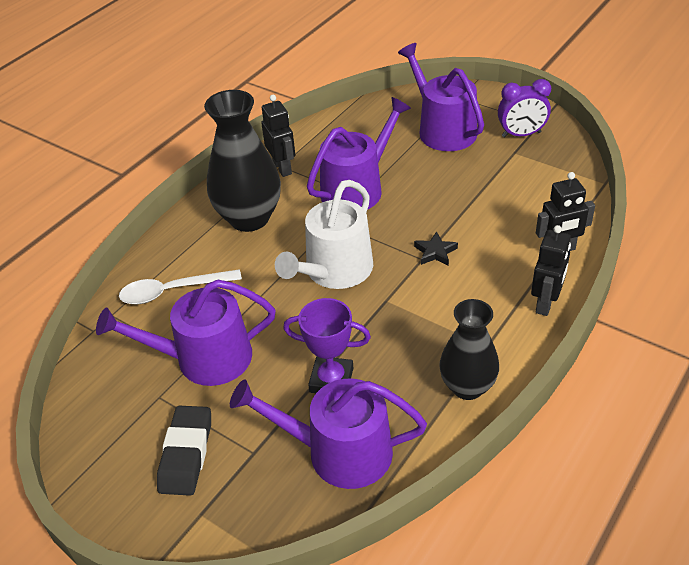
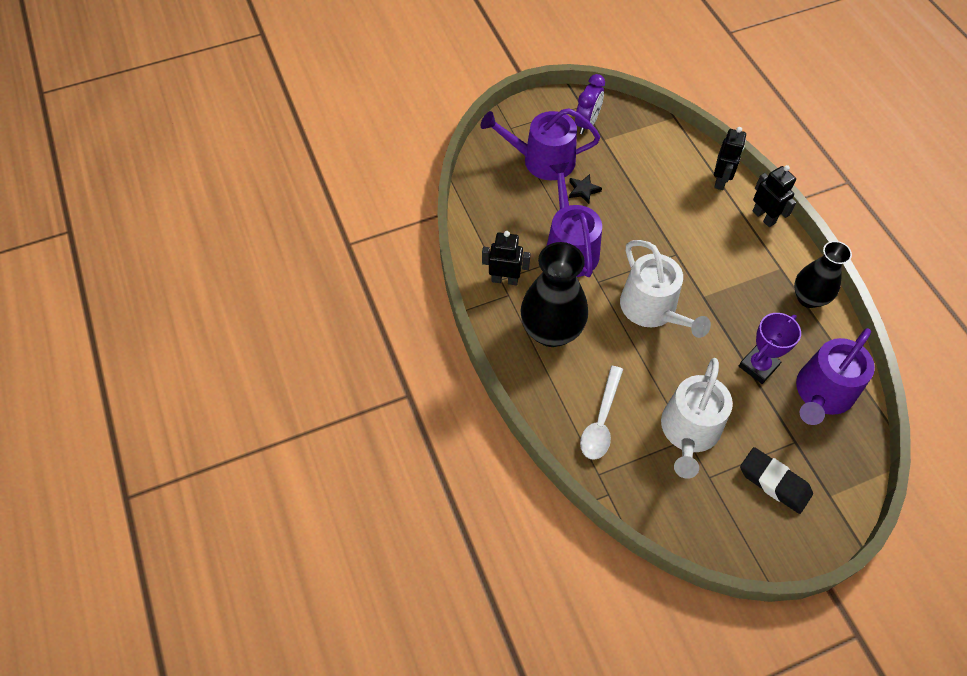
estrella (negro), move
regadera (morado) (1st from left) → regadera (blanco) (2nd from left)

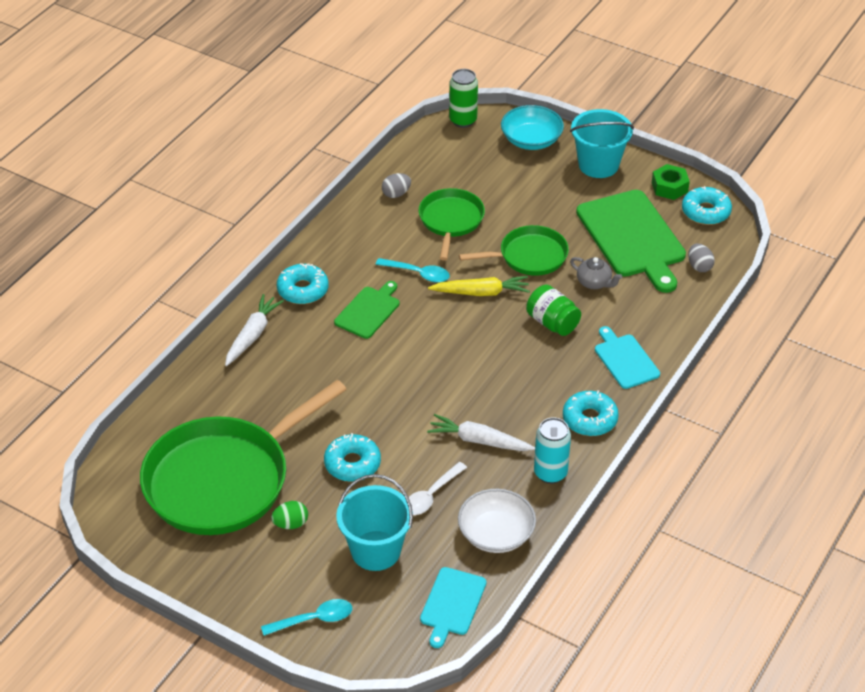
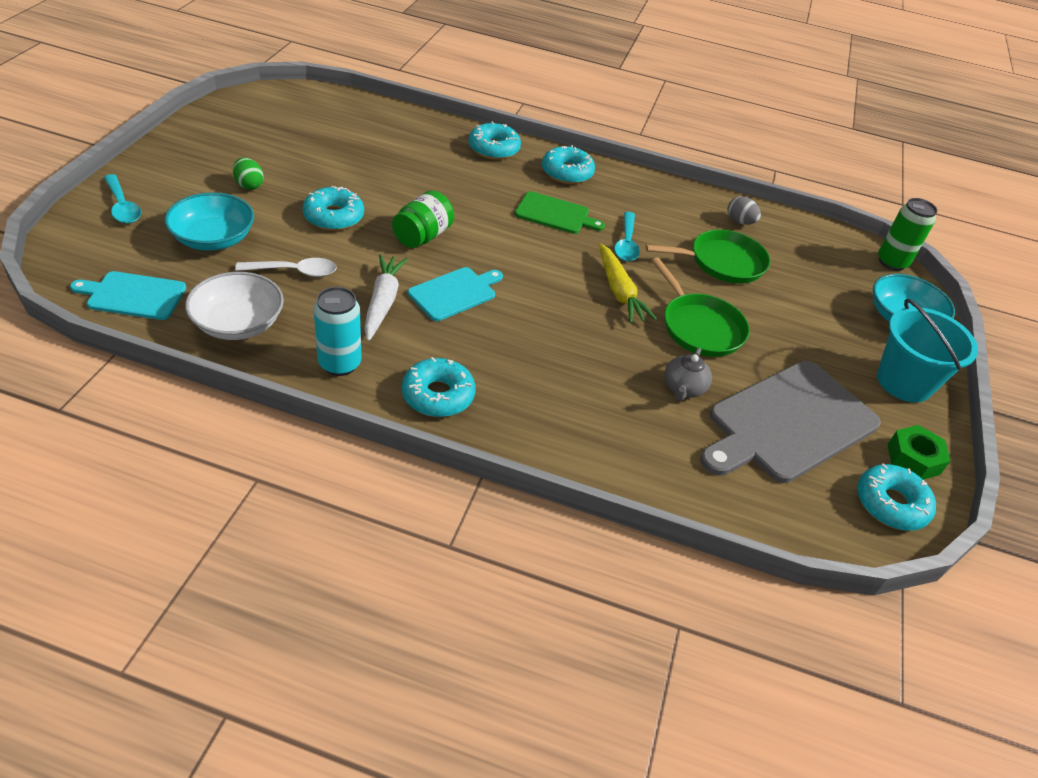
sartén (verde) (1st from left) → -
huevo (gris) (2nd from left) → -
tarro (verde), move
tabla de cortar (turquesa) (2nd from left), move
zanahoria (blanco) (1st from left) → rosquilla (turquesa) (3rd from left)
balde (turquesa) (1st from left) → cuenco (turquesa) (1st from left)
tabla de cortar (verde) (2nd from left) → tabla de cortar (gris)
cuchara (blanco), 150 degrees clockwise

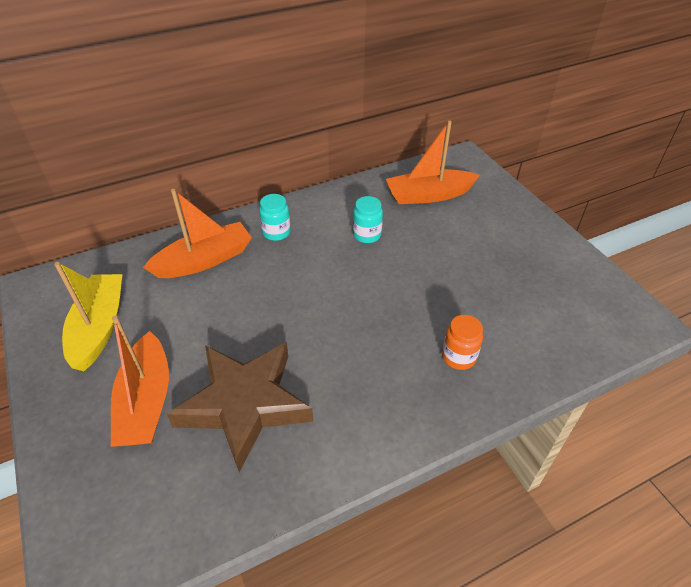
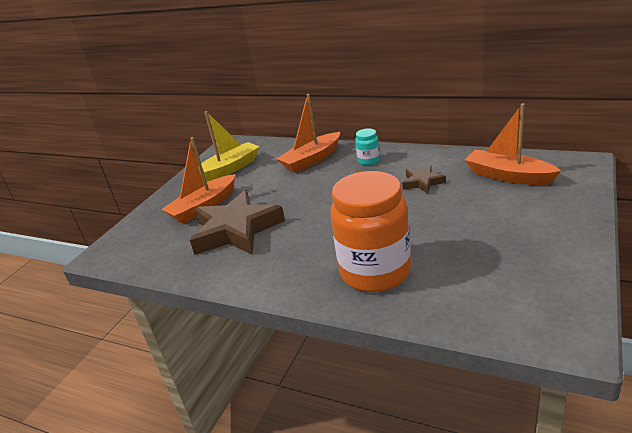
tarro (turquesa) (2nd from left) → estrella (marrón) (2nd from left)
barco (naranja) (2nd from left), 120 degrees clockwise
tarro (naranja), x2.31

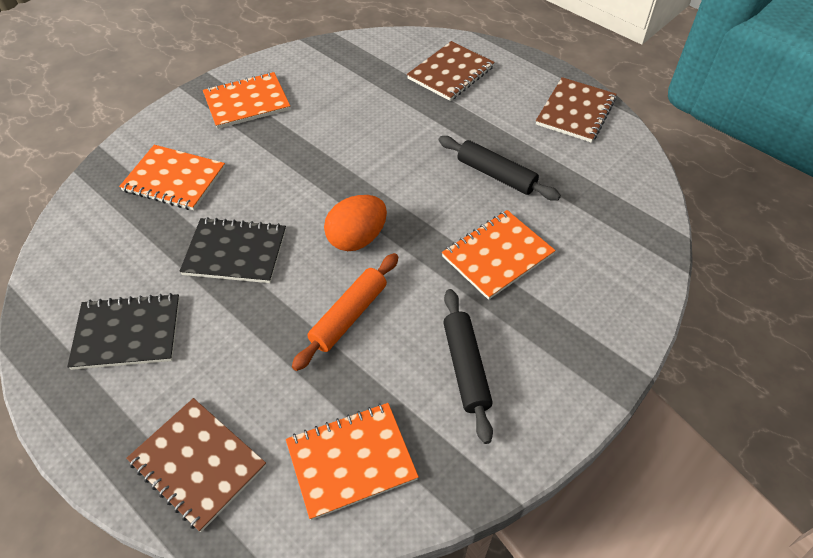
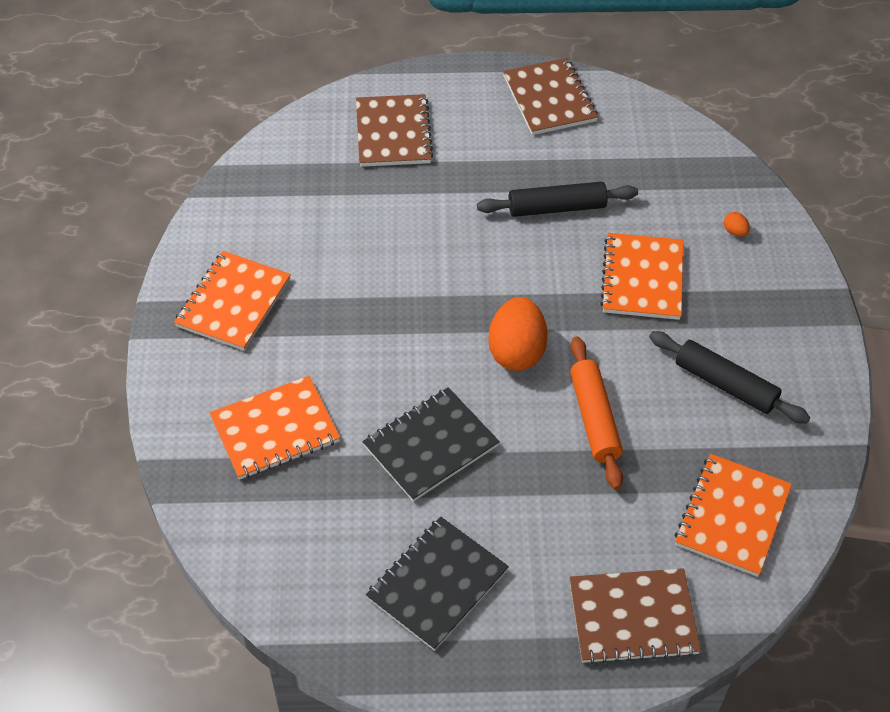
- → huevo (naranja) (2nd from left)

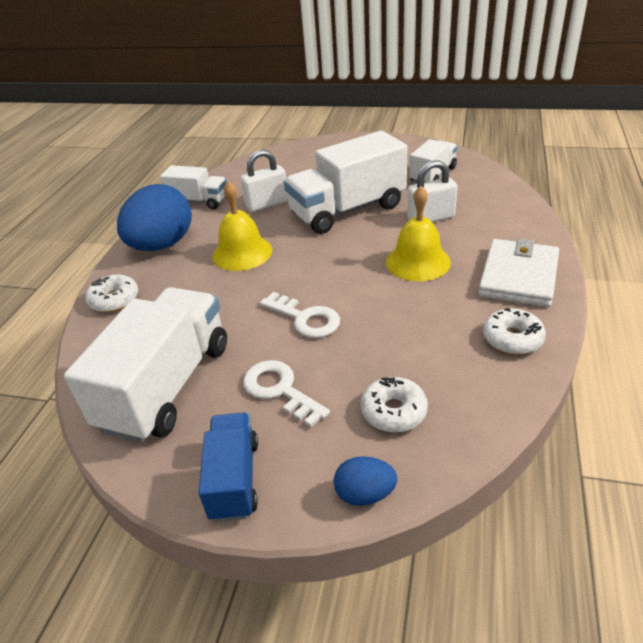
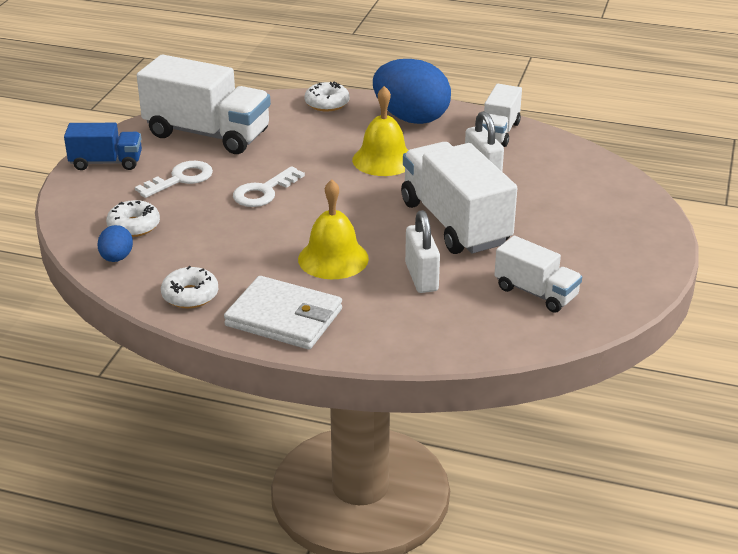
huevo (azul) (2nd from left in the first image) → huevo (azul) (1st from left), move

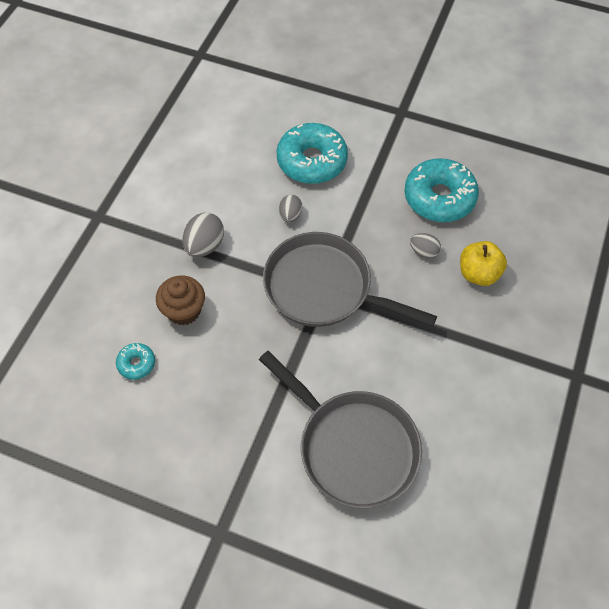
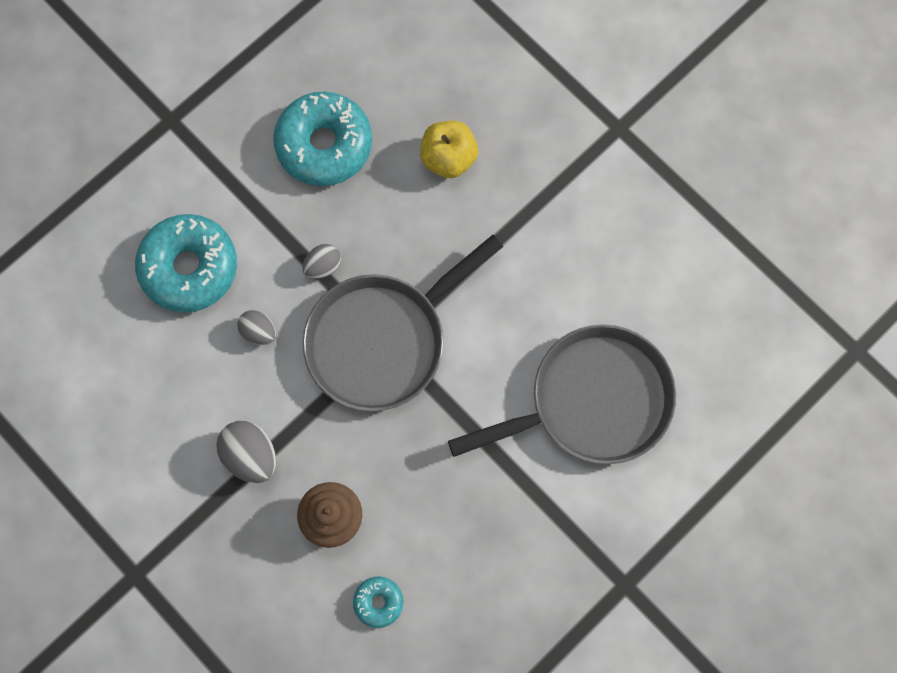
huevo (gris) (3rd from left), move

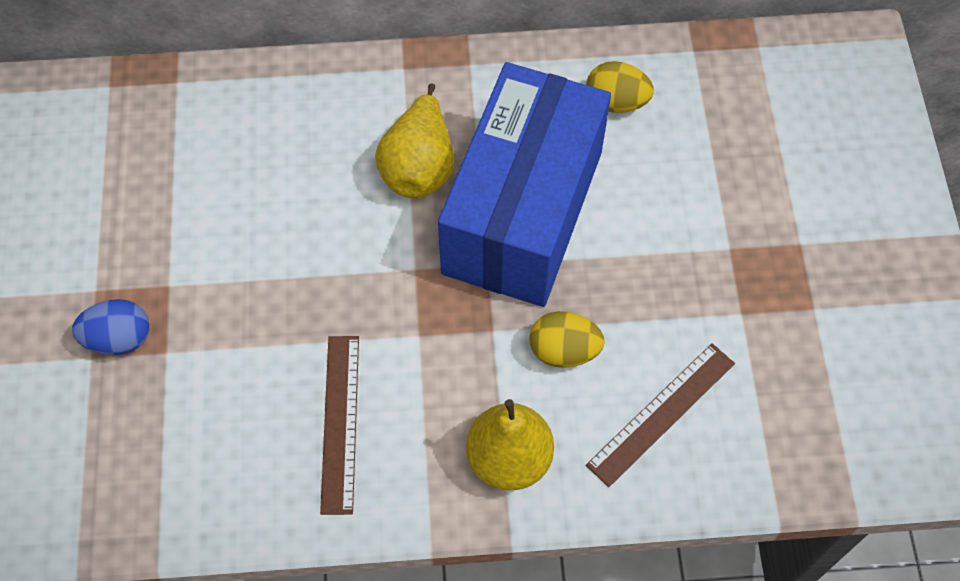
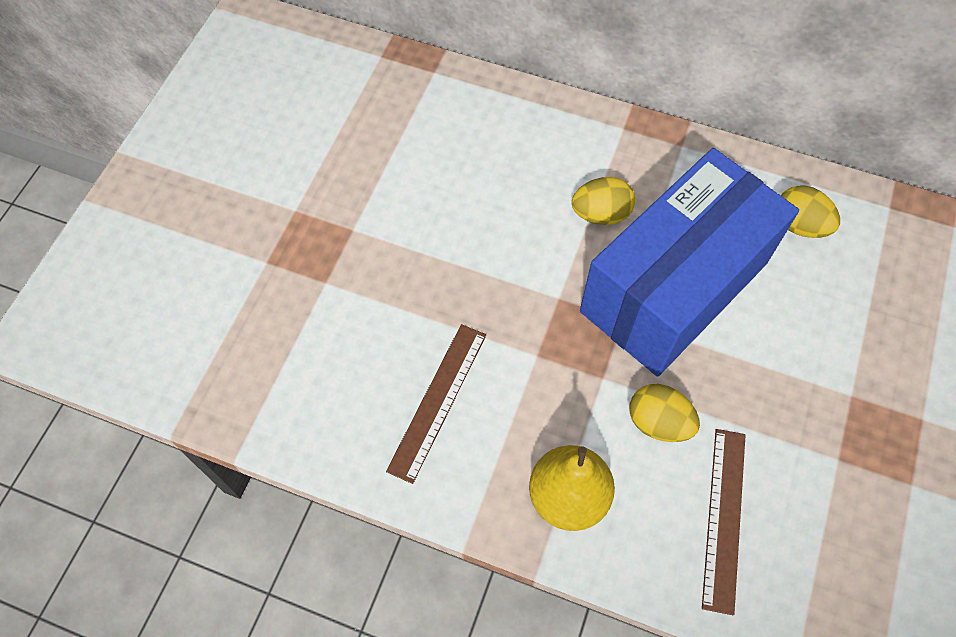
huevo (azul) → -
pera (amarillo) (1st from left) → huevo (amarillo) (1st from left)
regla (marrón) (2nd from left), 60 degrees counterclockwise

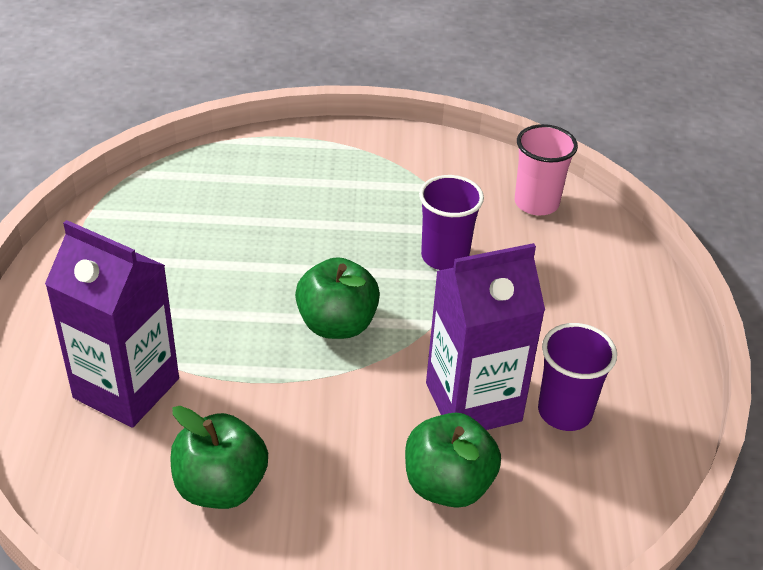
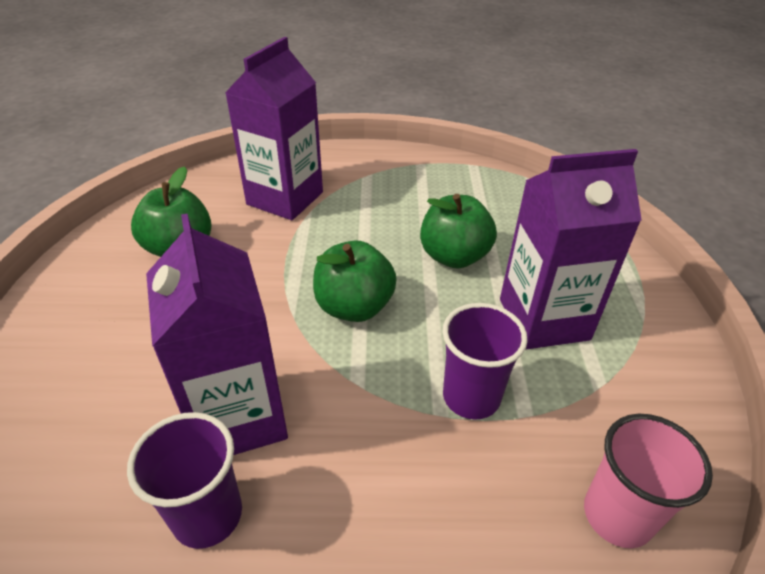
- → cartón de leche (morado) (3rd from left)
manzana (verde) (3rd from left), move

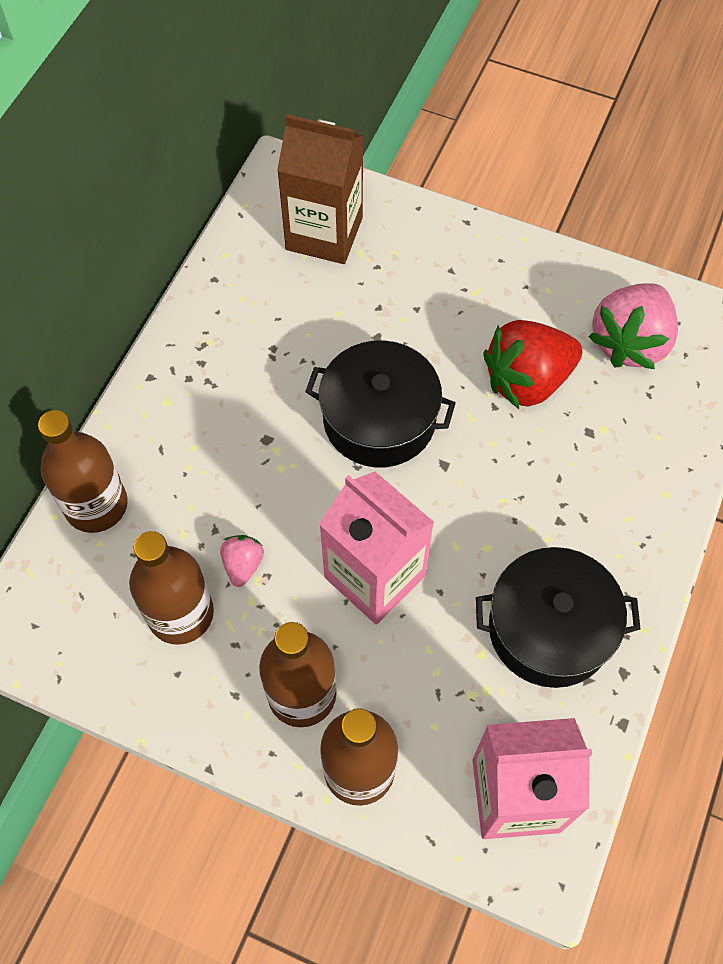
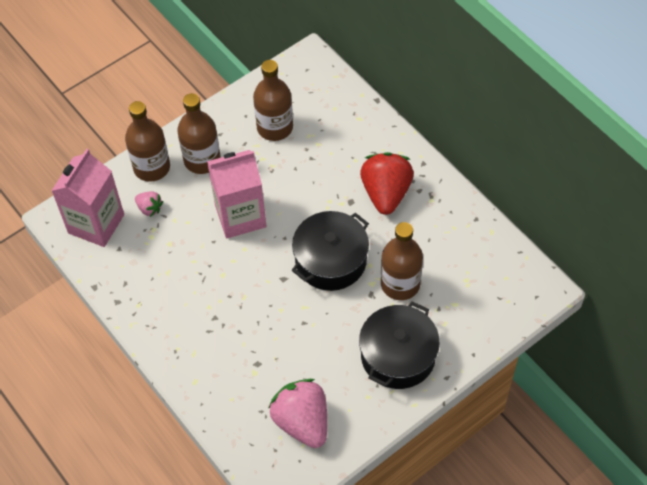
cartón de leche (marrón) → -
botella (marrón) (1st from left in the first image) → botella (marrón) (4th from left), move
fresa (rosa) (1st from left), move
olla (negro) (2nd from left), move
fresa (rojo), move

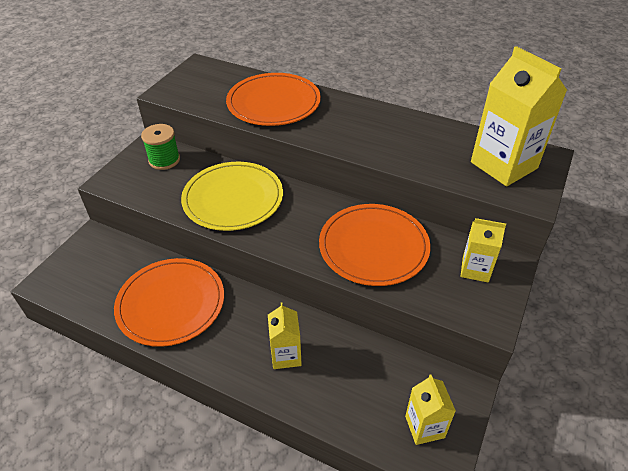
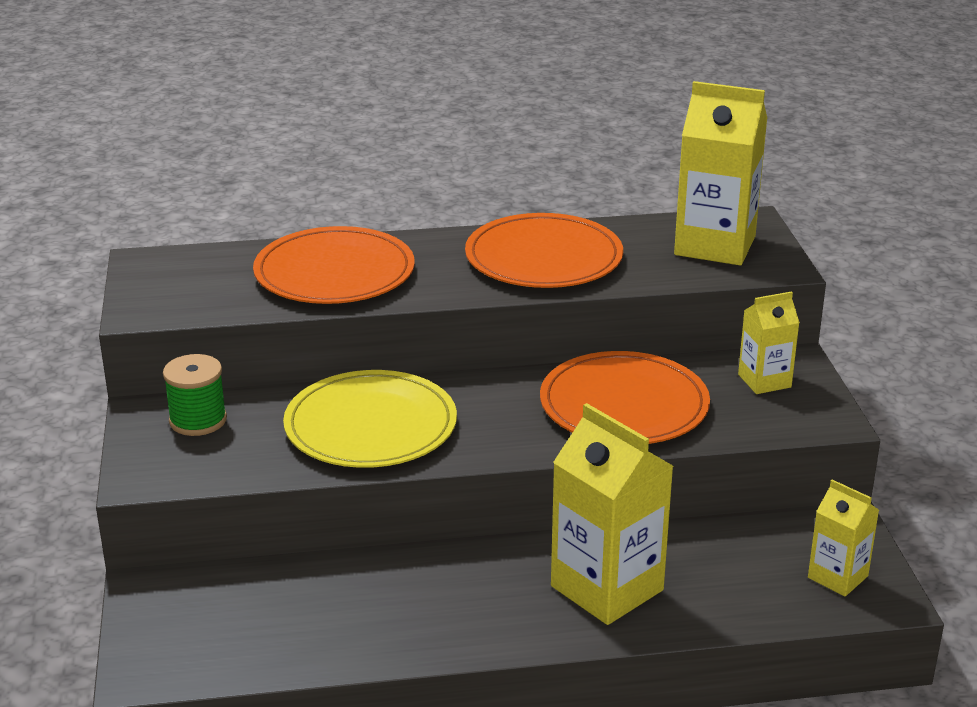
plato (naranja) (1st from left in the first image) → plato (naranja) (2nd from left), move
cartón de leche (amarillo) (1st from left), x1.82

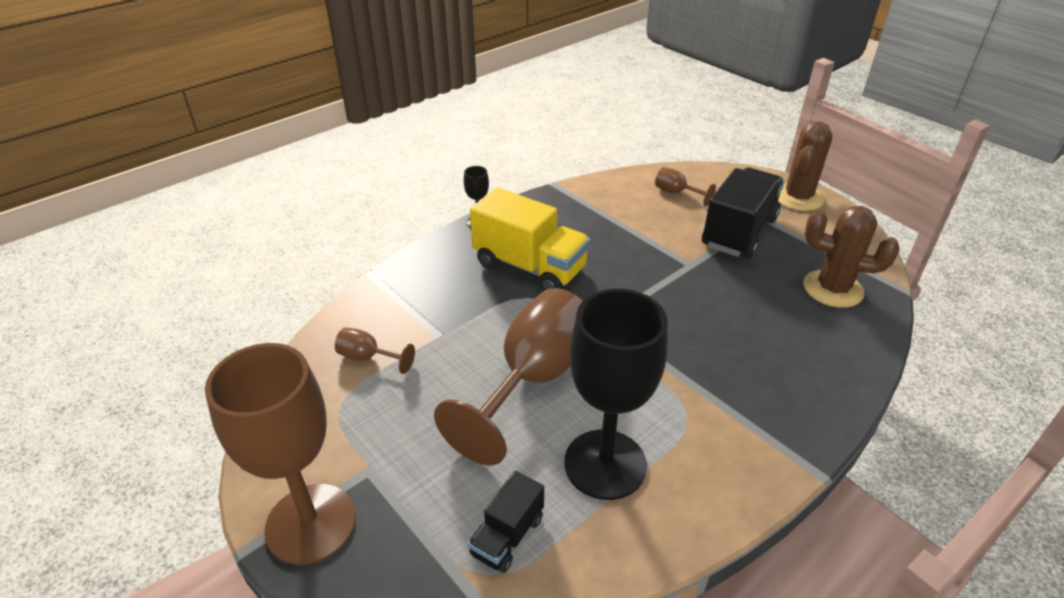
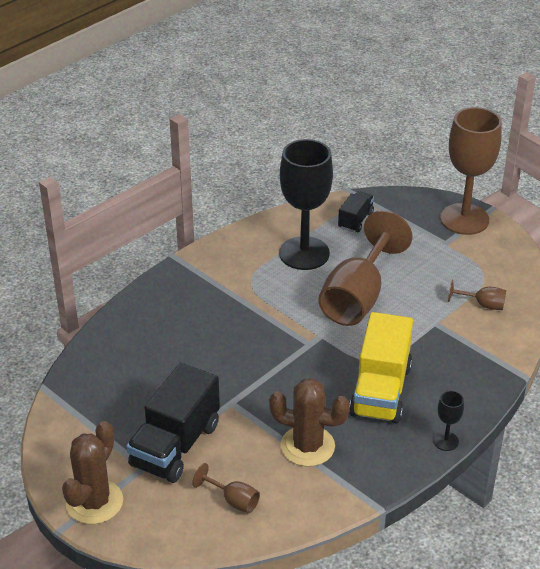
cactus (marrón) (2nd from left), move
camión (amarillo), 105 degrees counterclockwise

